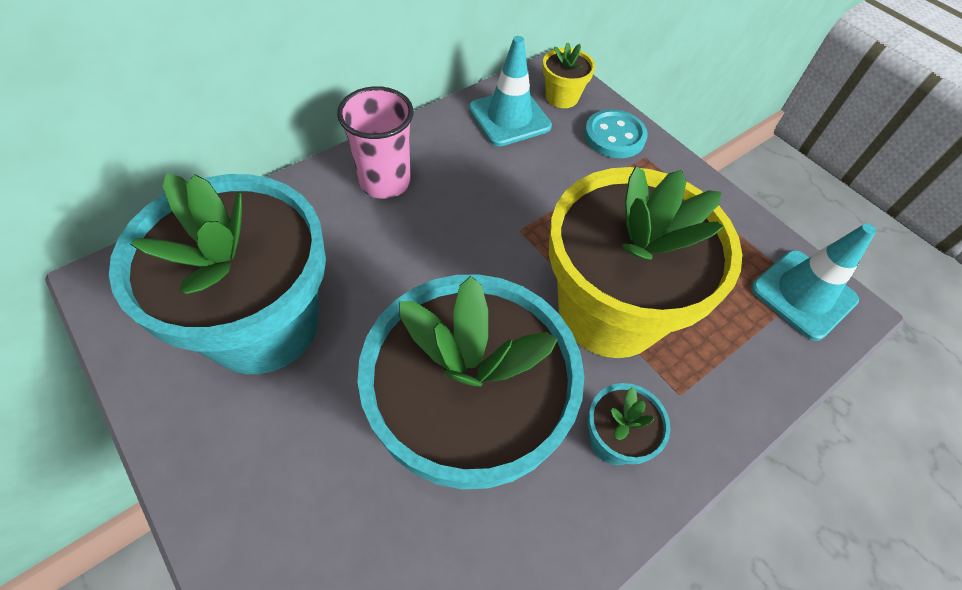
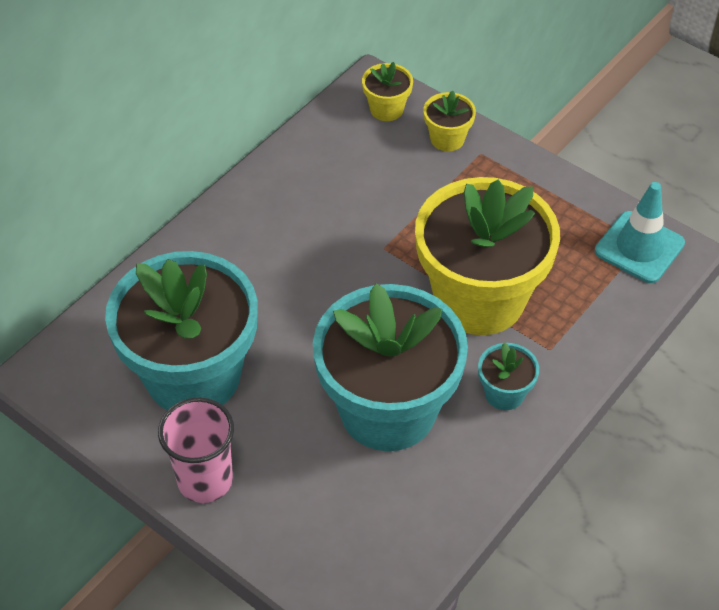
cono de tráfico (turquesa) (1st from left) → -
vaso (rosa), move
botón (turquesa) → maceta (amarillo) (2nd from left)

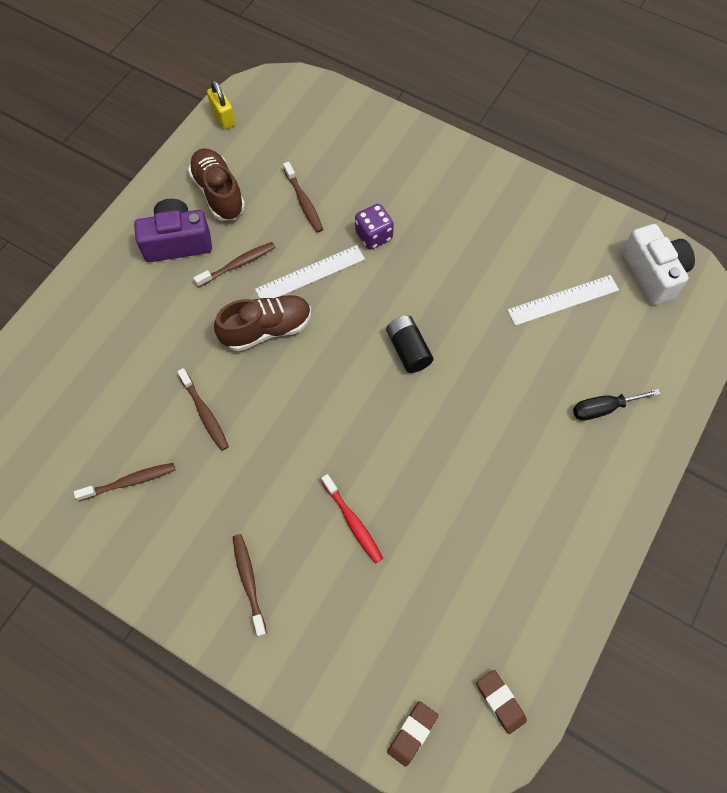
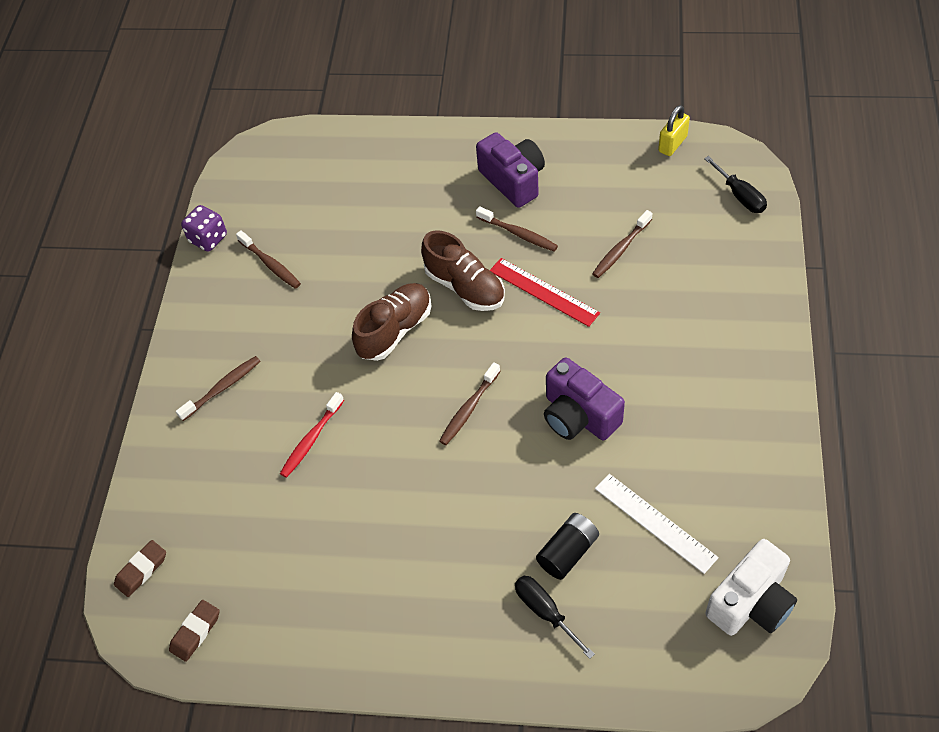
- → cámara (morado) (2nd from left)
- → destornillador (negro) (2nd from left)
cepillo de dientes (marrón) (2nd from left in the first image) → cepillo de dientes (marrón) (3rd from left), move
zapato (marrón) (1st from left), move
dado (morado), move
pila (negro), move
regla (blanco) (1st from left) → regla (rojo)
goma de borrar (marrón) (1st from left), 60 degrees counterclockwise

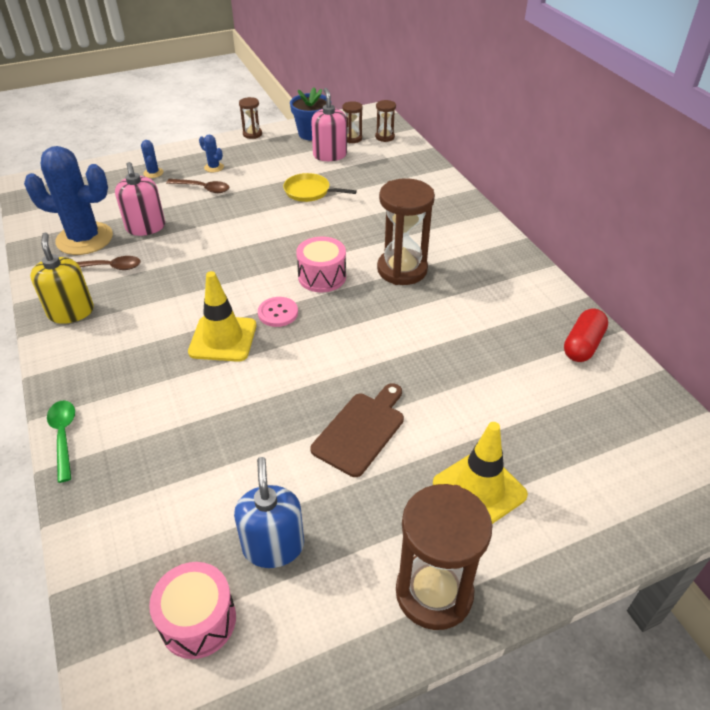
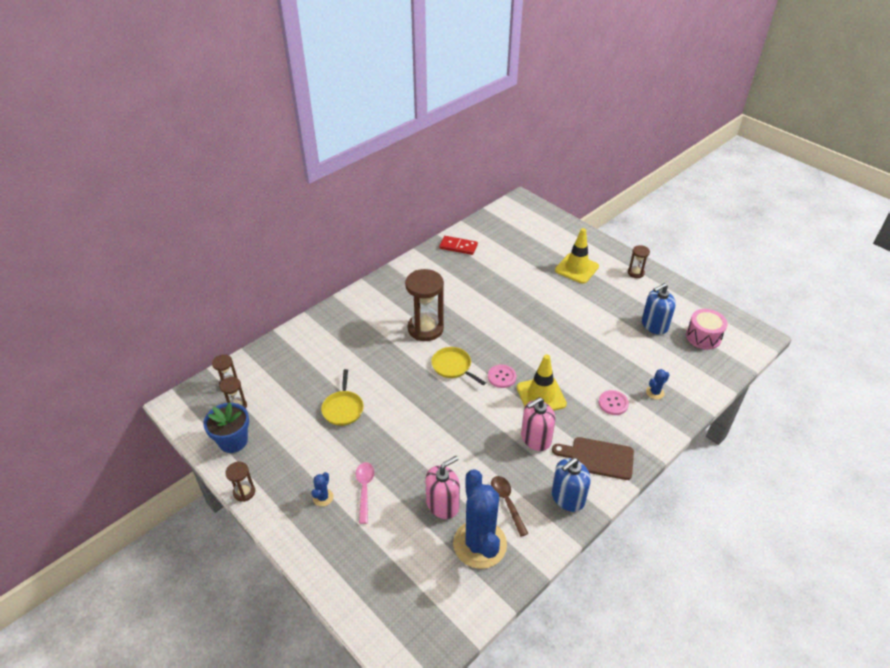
cuchara (verde) → -
- → botón (rosa) (2nd from left)
cactus (azul) (2nd from left in the first image) → cactus (azul) (3rd from left), move
tabla de cortar (marrón), move
dispensador de jabón (rosa) (2nd from left), move
tambor (rosa) (2nd from left) → sartén (amarillo) (2nd from left)
cápsula (rojo) → ficha de dominó (rojo)
dispensador de jabón (amarillo) → dispensador de jabón (azul) (1st from left)
cuchara (marrón) (2nd from left) → cuchara (rosa)
reloj de arena (marrón) (5th from left), x0.49

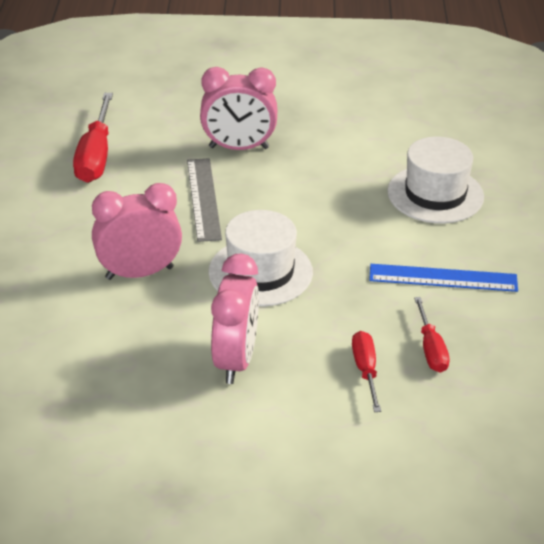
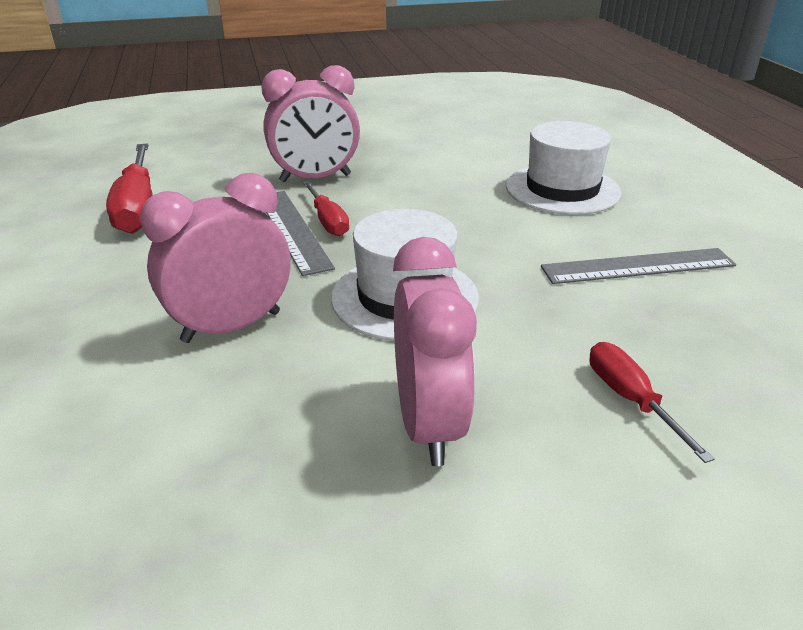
destornillador (rojo) (3rd from left in the first image) → destornillador (rojo) (2nd from left), move
regla (azul) → regla (gris) (2nd from left)

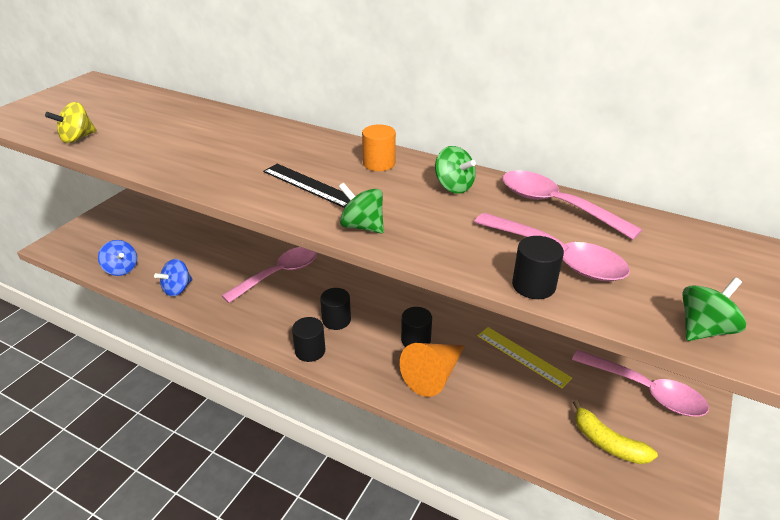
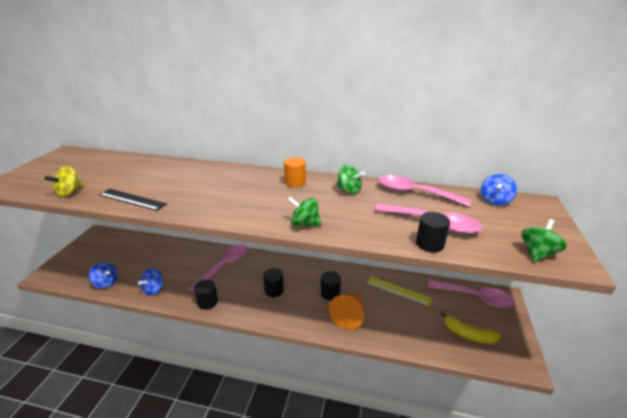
- → peonza (azul) (3rd from left)
regla (negro), move
cilindro (negro) (1st from left), move

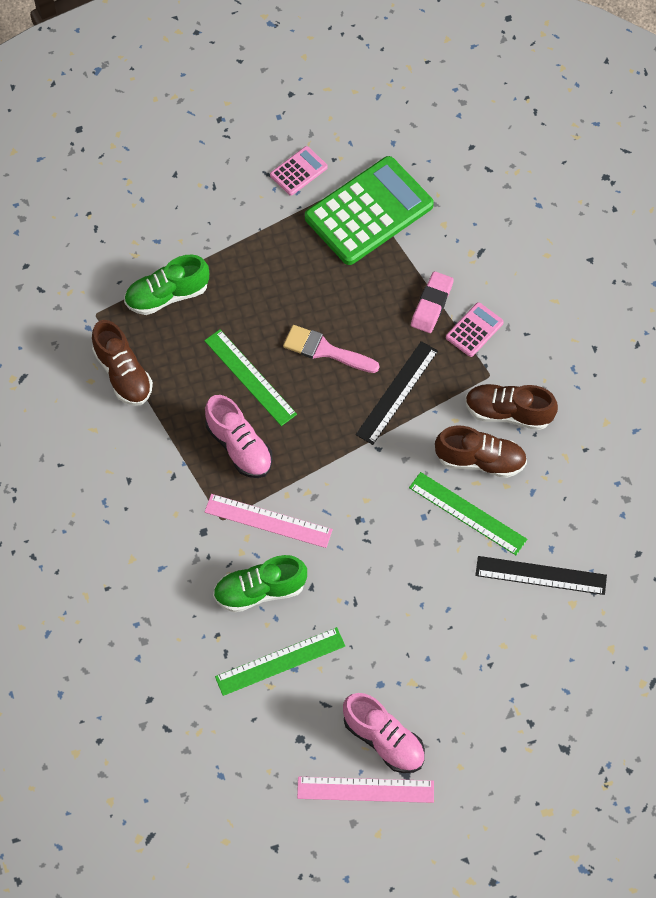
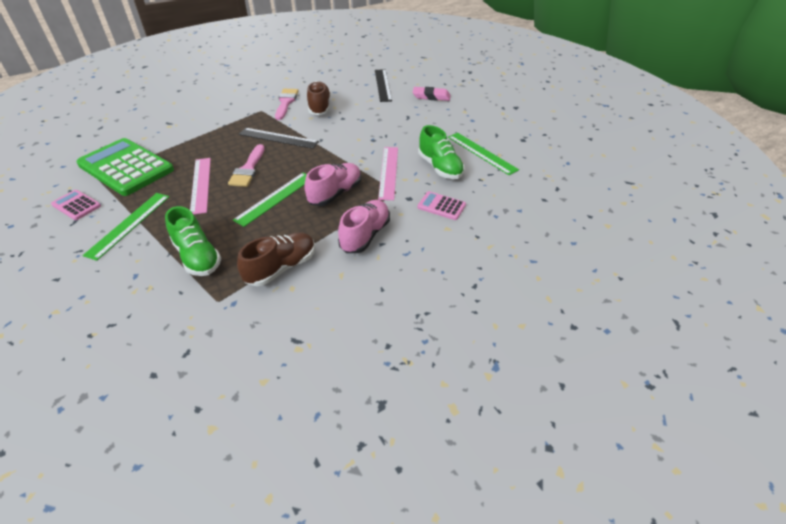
regla (rosa) (2nd from left in the first image) → regla (rosa) (1st from left), move
zapato (rosa) (2nd from left), move
regla (verde) (3rd from left in the first image) → regla (verde) (1st from left), move
goma de borrar (rosa), move
calculadora (rosa) (2nd from left), move
zapato (marrón) (3rd from left) → pincel (rosa) (2nd from left)

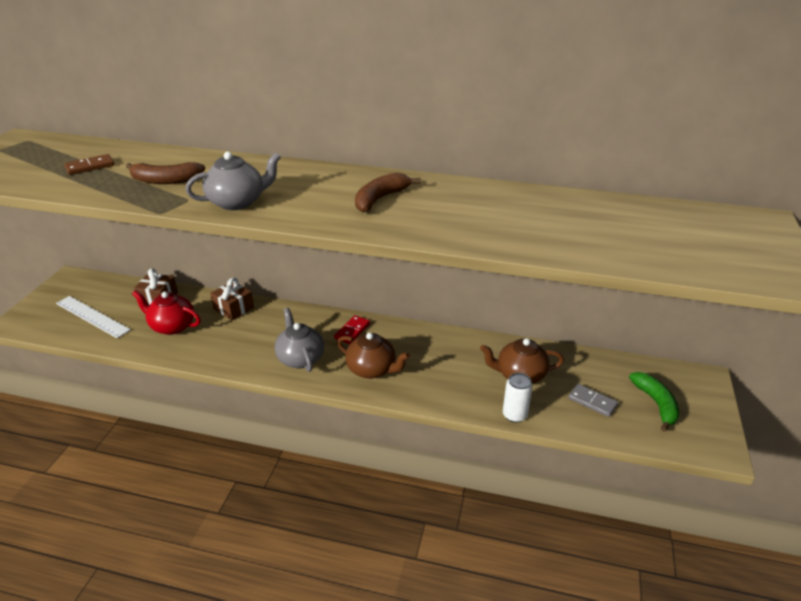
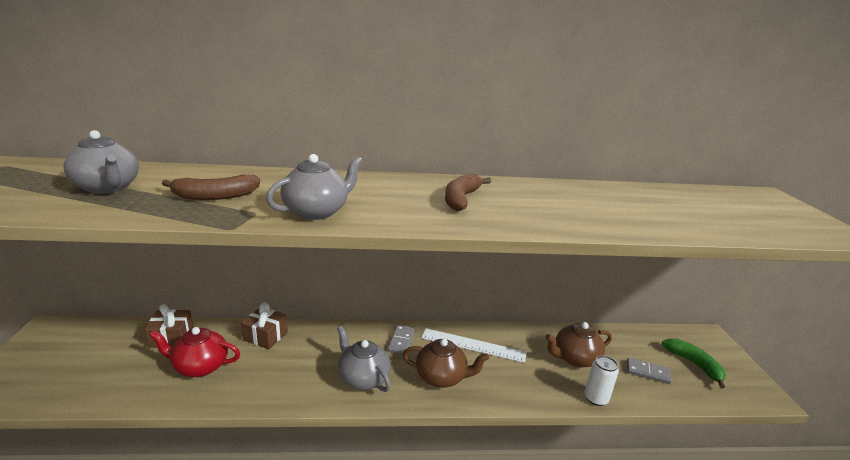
regla (blanco), move
ficha de dominó (marrón) → tetera (gris) (1st from left)
ficha de dominó (rojo) → ficha de dominó (gris) (1st from left)

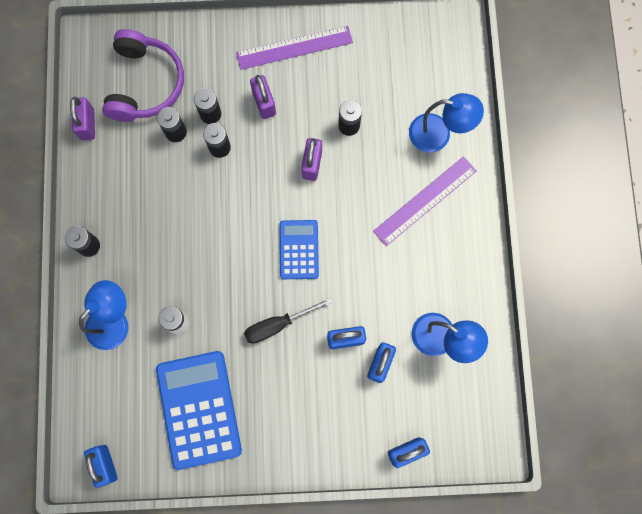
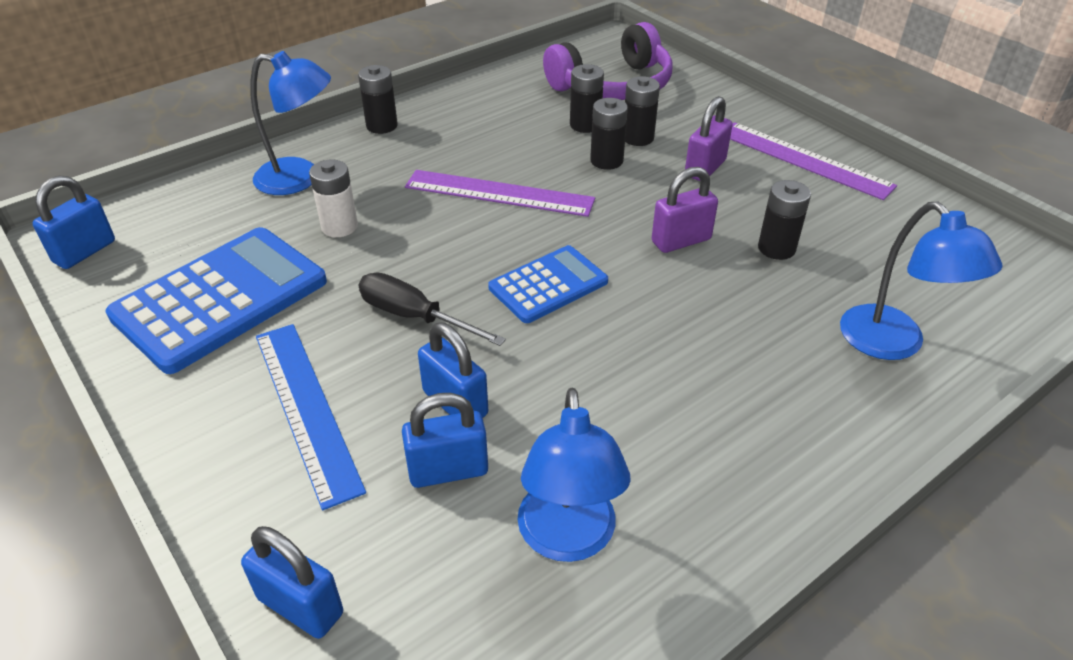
candado (morado) (1st from left) → -
- → regla (azul)
regla (morado) (2nd from left in the first image) → regla (morado) (1st from left), move

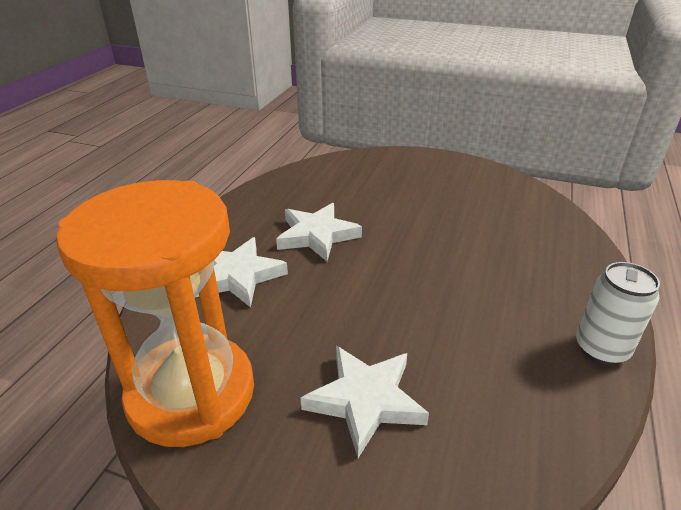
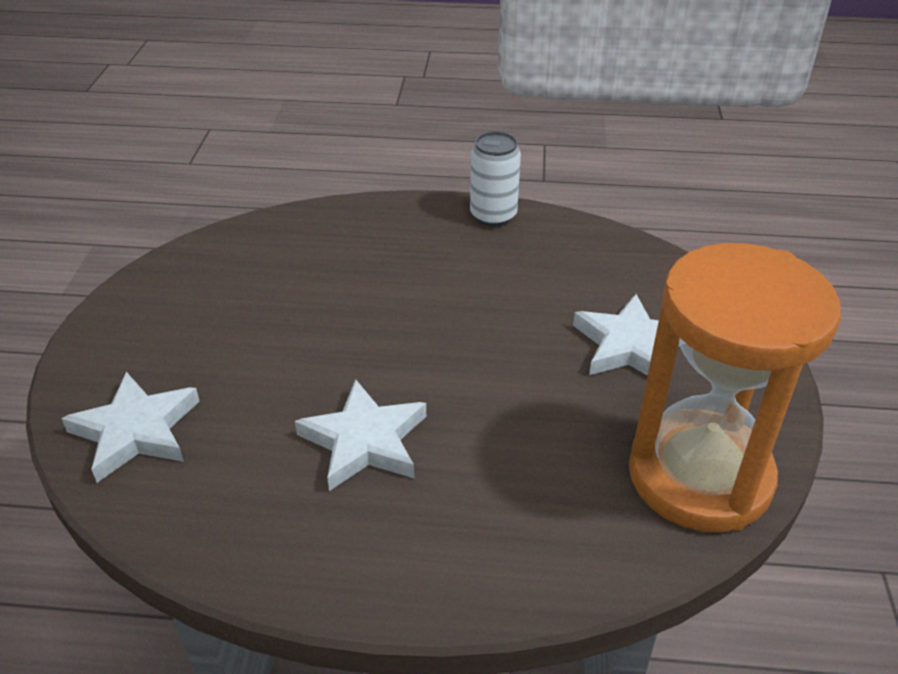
estrella (blanco) (1st from left), move

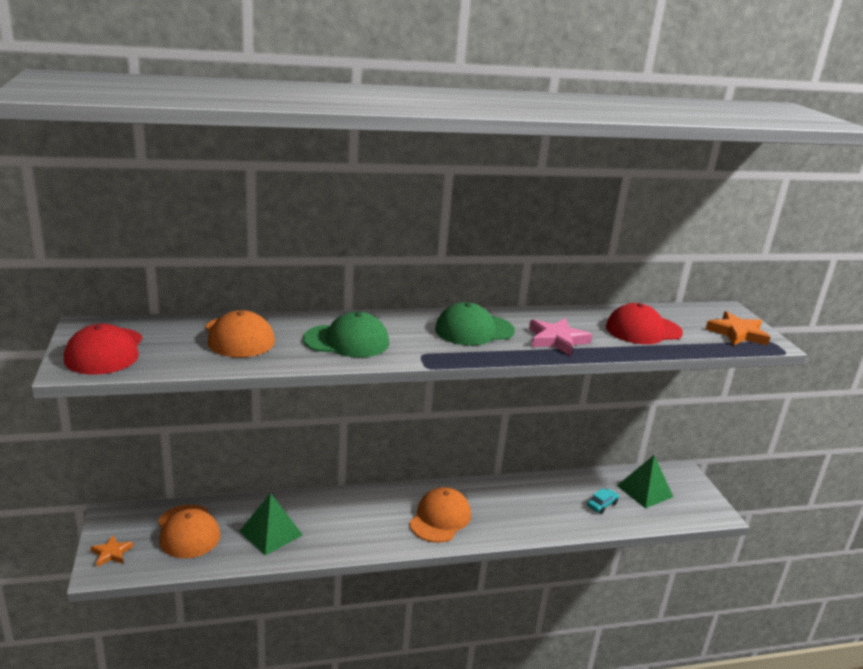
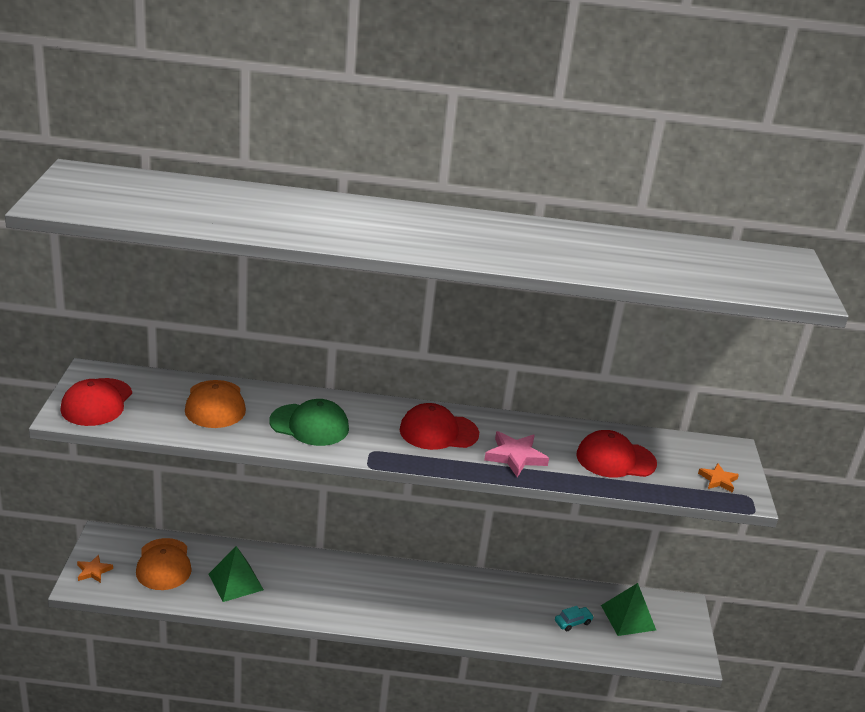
gorra (naranja) (3rd from left) → -
gorra (verde) (2nd from left) → gorra (rojo) (2nd from left)
estrella (naranja) (2nd from left), x0.63

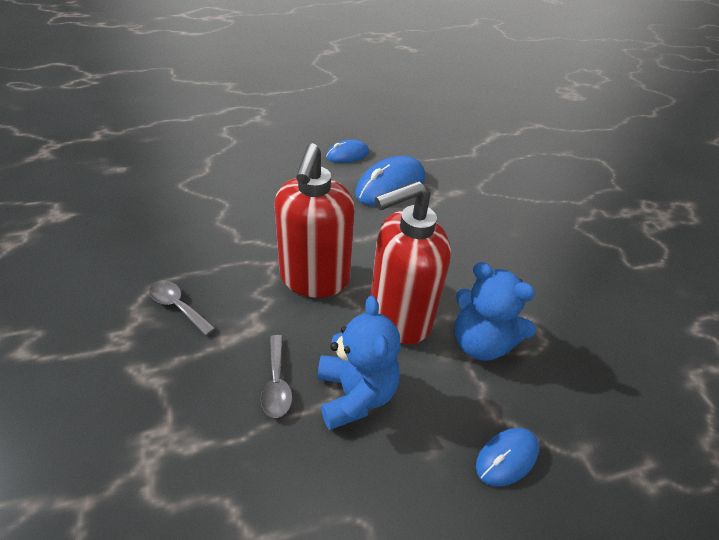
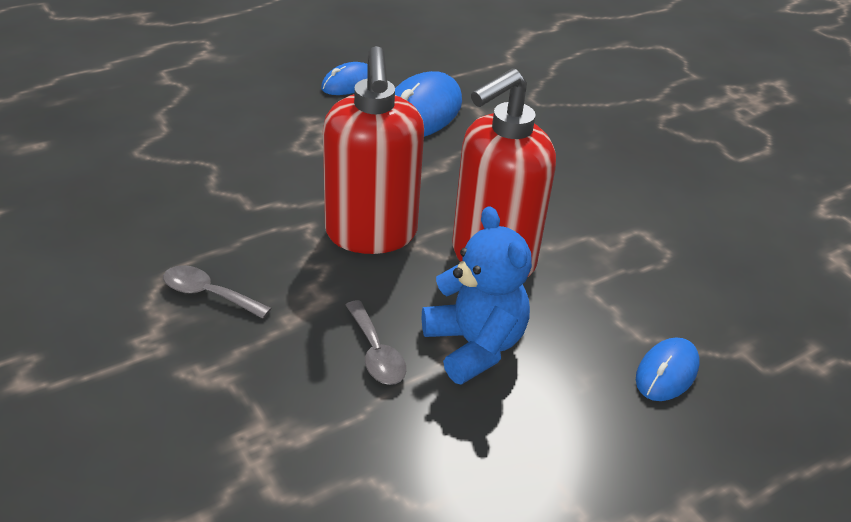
osito (azul) (2nd from left) → -

